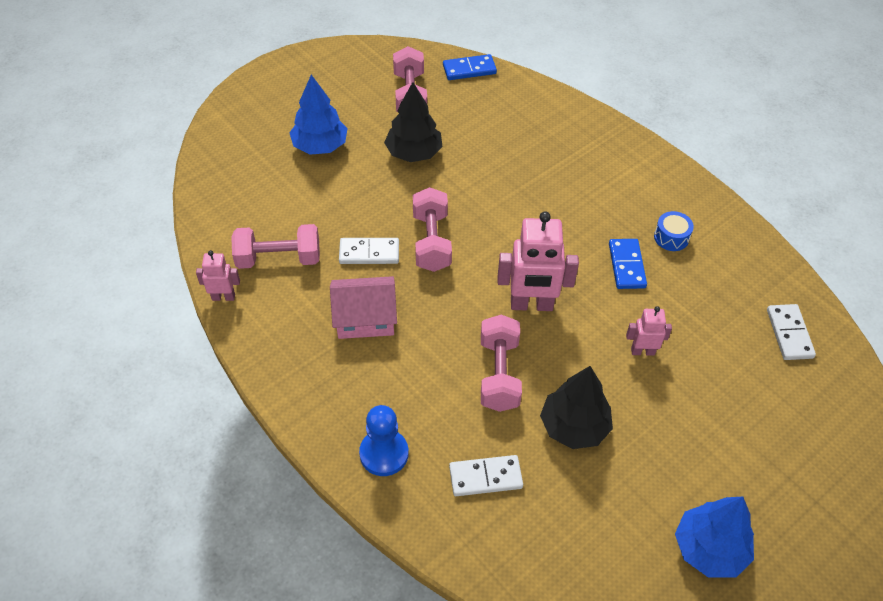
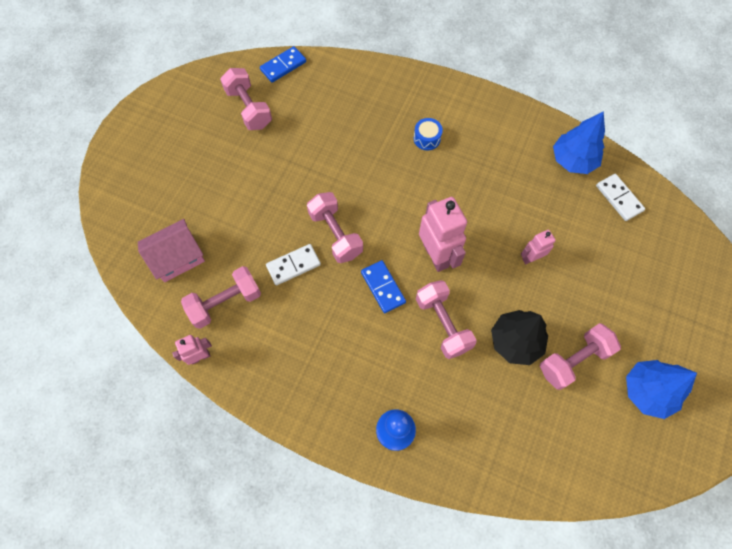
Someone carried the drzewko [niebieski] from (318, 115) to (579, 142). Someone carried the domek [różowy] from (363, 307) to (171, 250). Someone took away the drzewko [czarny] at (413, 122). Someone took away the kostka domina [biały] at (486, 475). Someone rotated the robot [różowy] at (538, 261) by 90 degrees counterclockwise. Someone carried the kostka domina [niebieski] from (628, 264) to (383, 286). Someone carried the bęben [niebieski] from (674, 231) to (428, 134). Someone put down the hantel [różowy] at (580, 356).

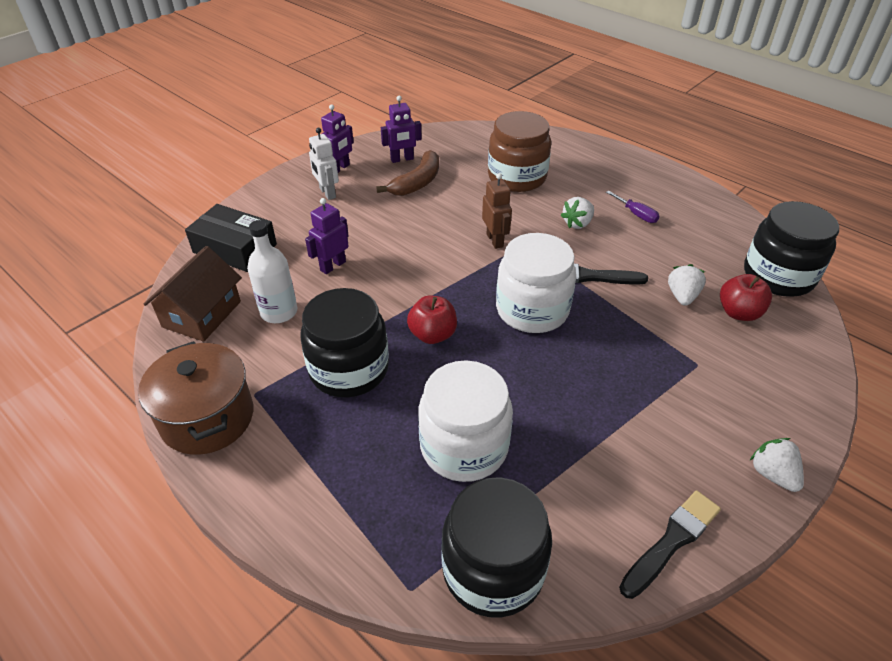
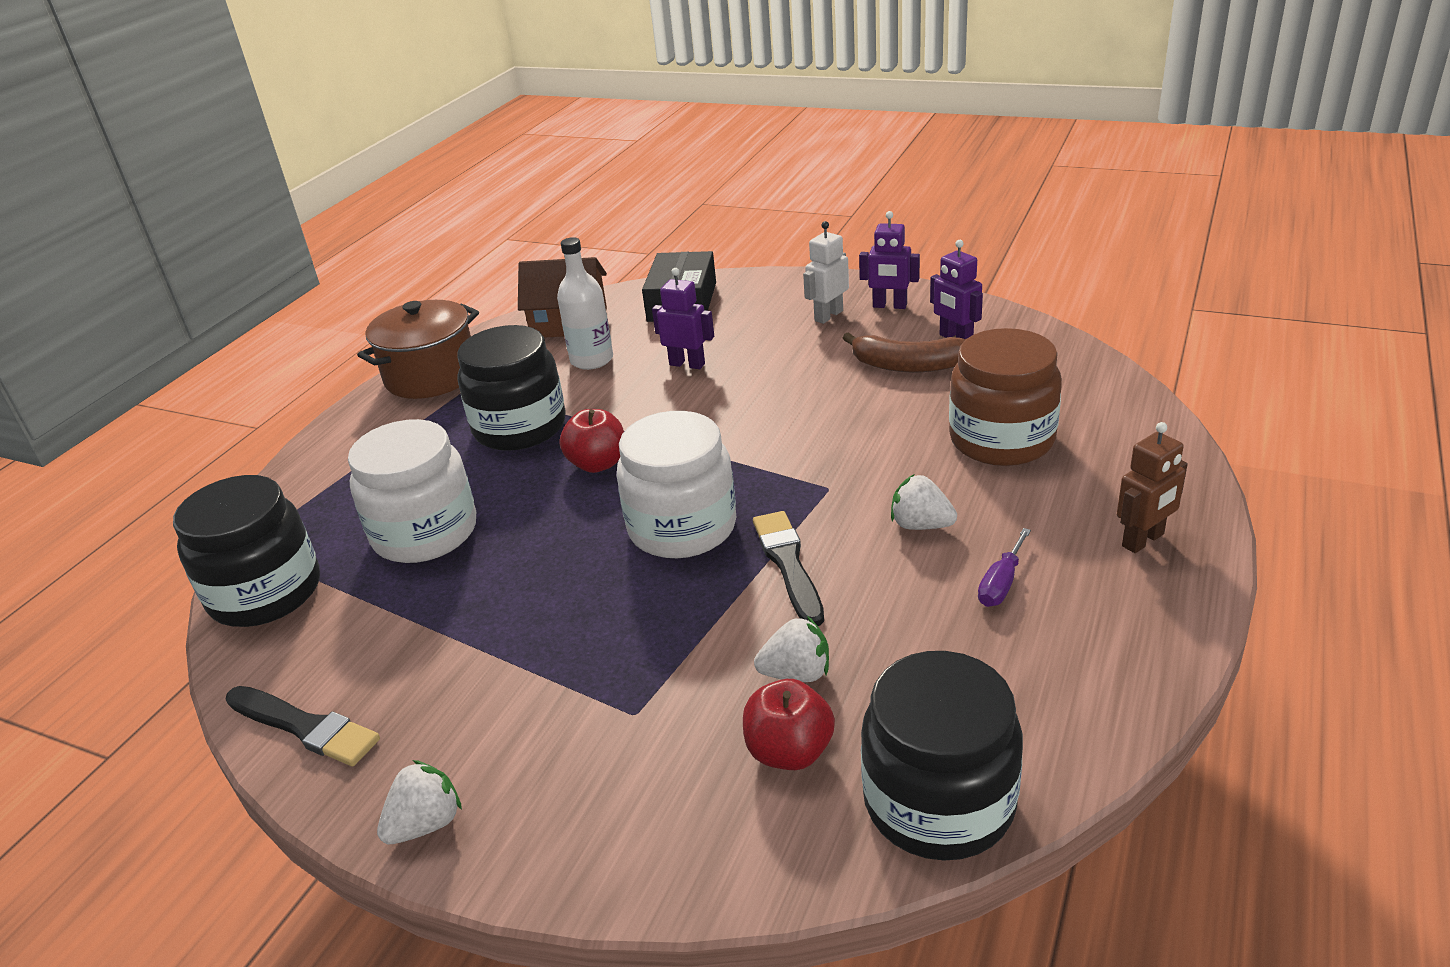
Someone carried the robot [brązowy] from (497, 211) to (1152, 487).

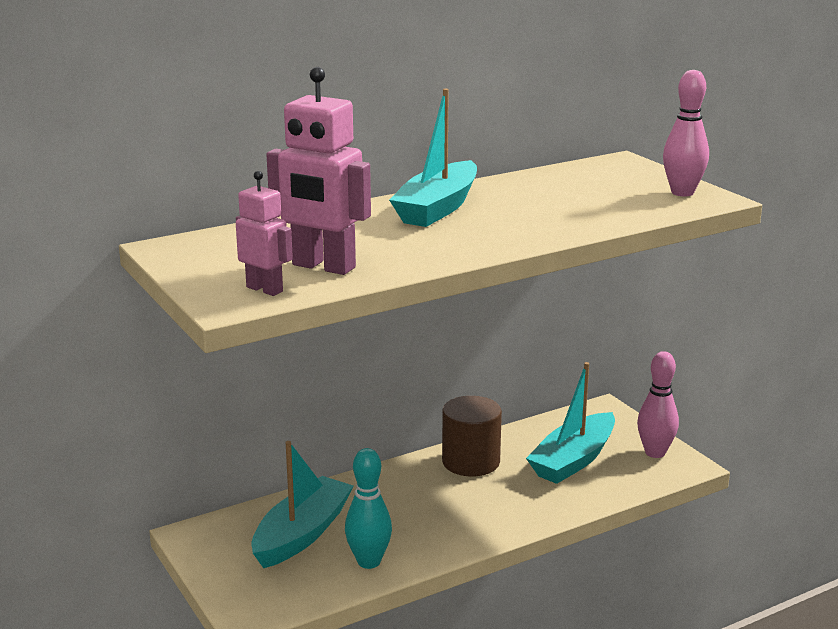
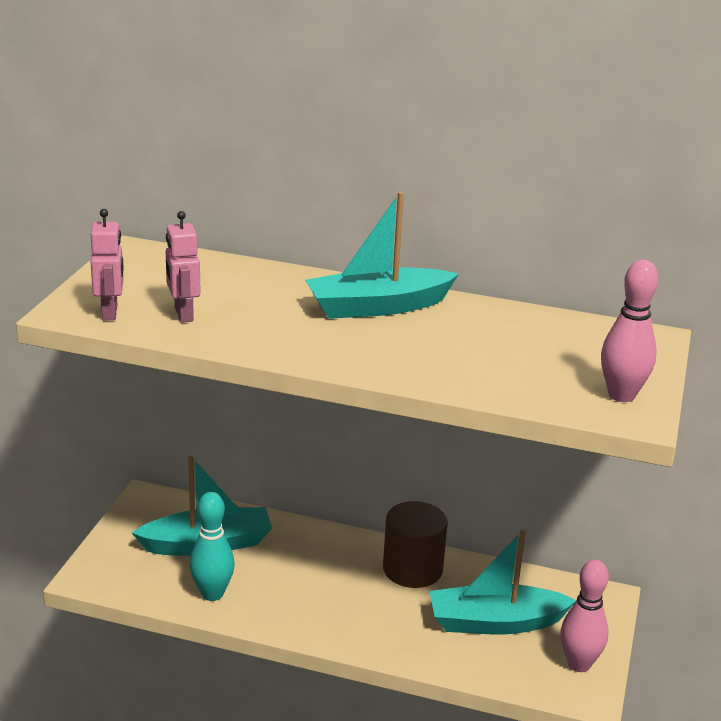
Someone scaled the robot [różowy] at (318, 171) by 0.59.

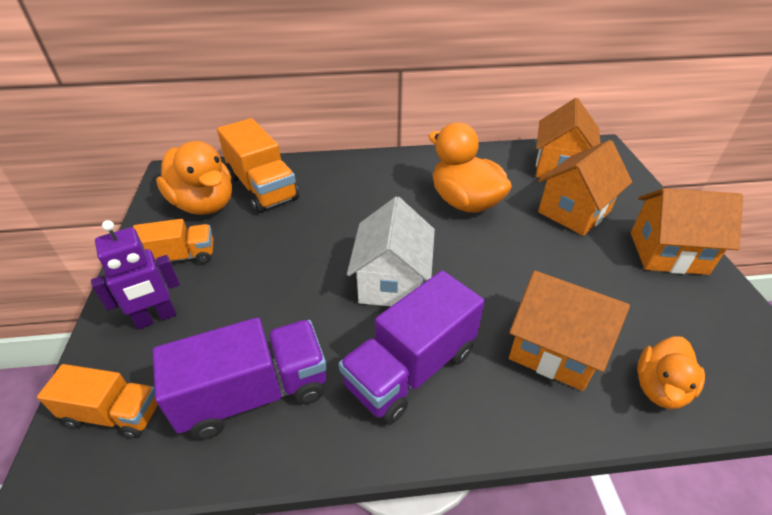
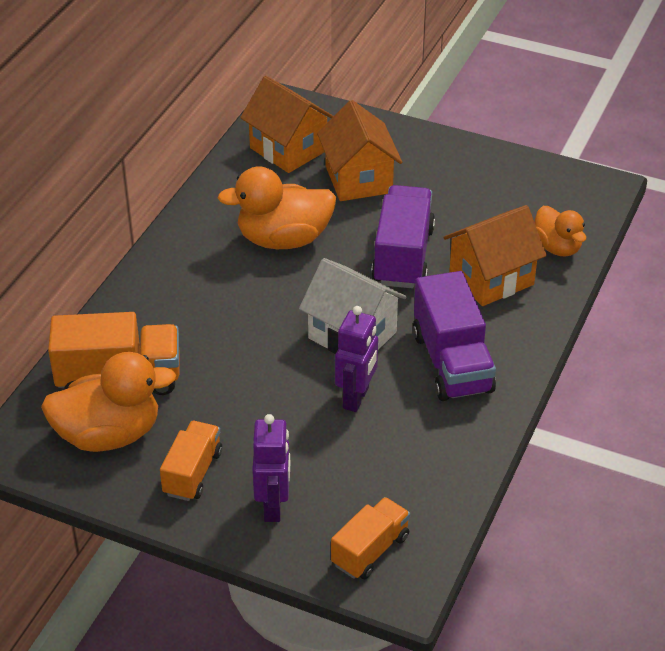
Someone carried the ciężarówka [fioletowy] from (240, 378) to (403, 236). Someone took away the domek [pomarańczowy] at (687, 231). Someone put down the robot [fioletowy] at (356, 359).

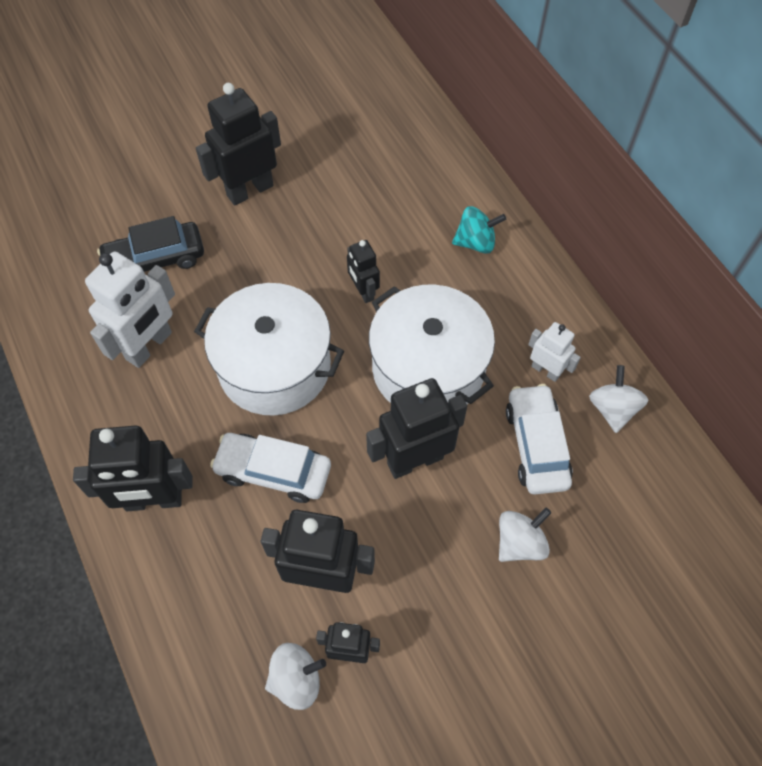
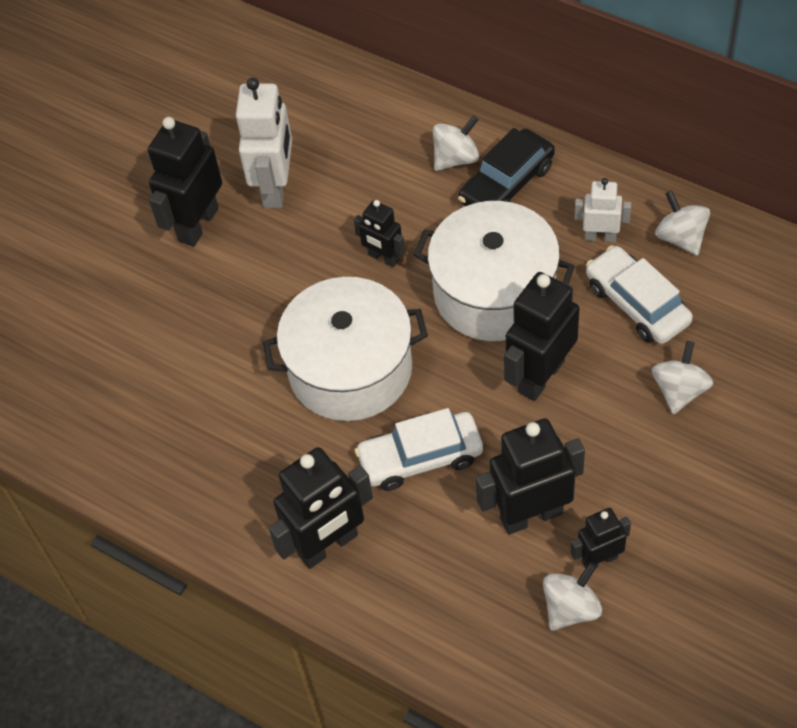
Someone carried the robot [biały] from (130, 309) to (264, 143). Someone carried the samochód [czarny] from (150, 244) to (506, 167). Someone repainted the bączek [turkusowy] at (479, 230), which became the bączek [biały] at (456, 143).

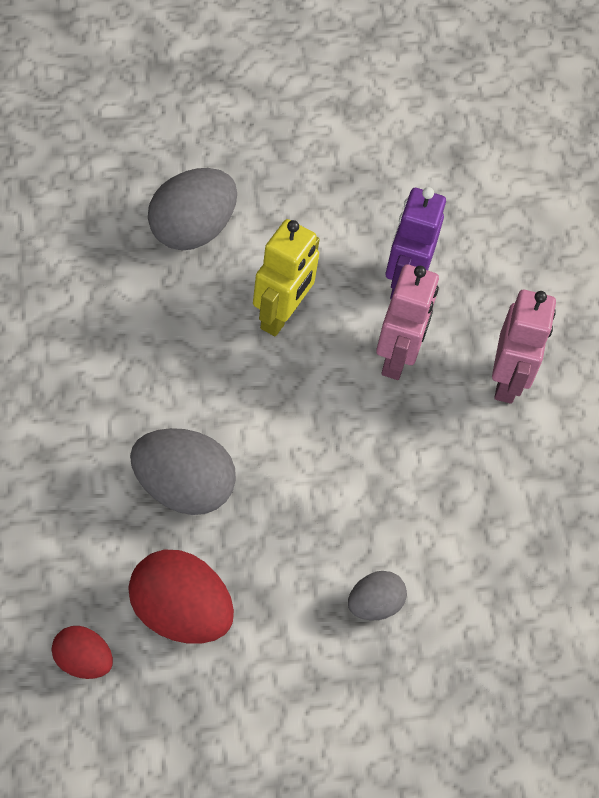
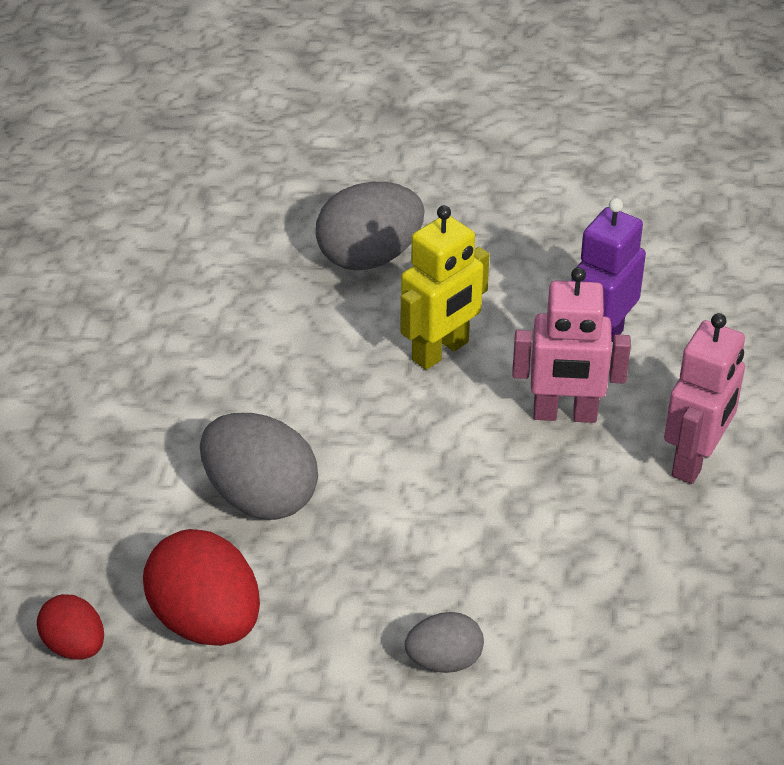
Someone rotated the robot [różowy] at (407, 322) by 60 degrees clockwise.

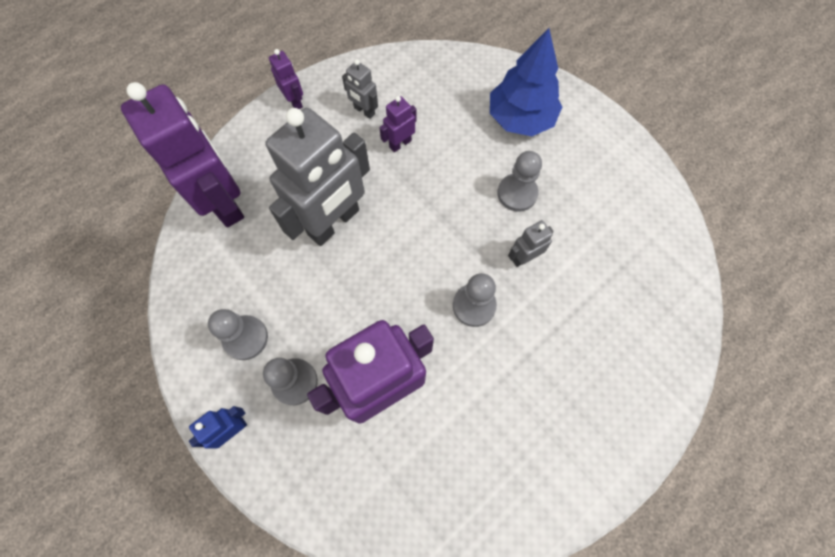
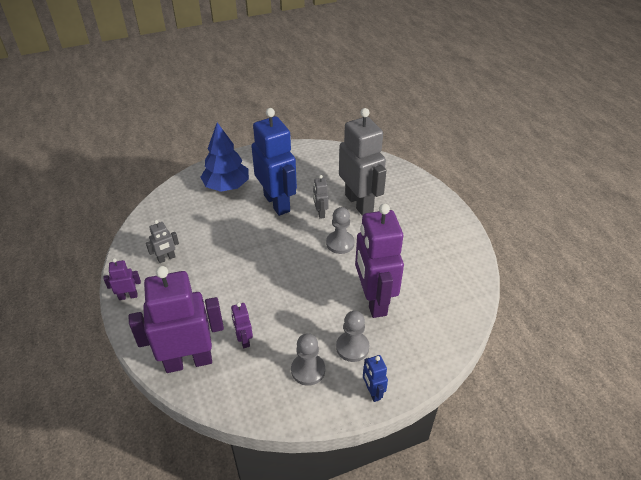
Someone carried the robot [szary] from (317, 177) to (363, 162). Someone carried the robot [fioletowy] from (397, 124) to (242, 325). Someone swapped the pionek [szary] at (519, 181) for the robot [niebieski] at (274, 162).

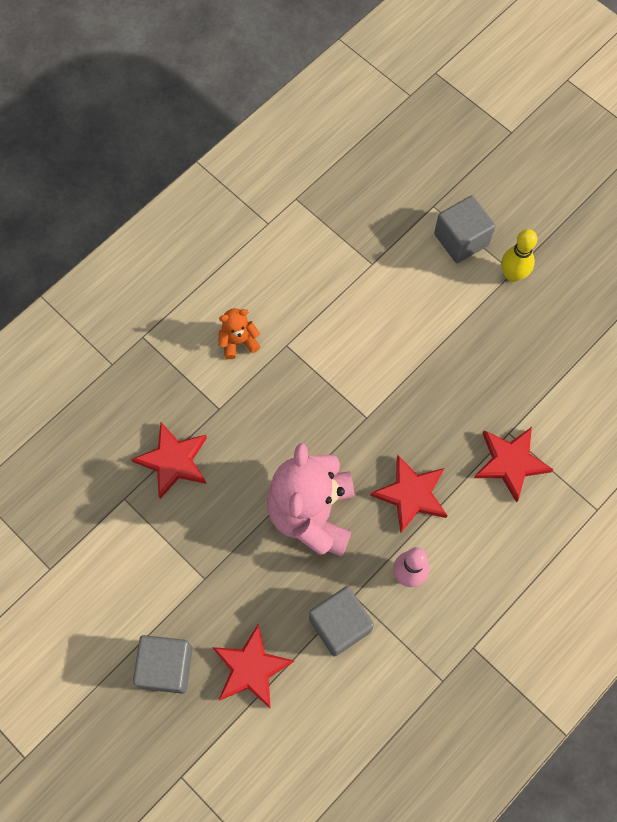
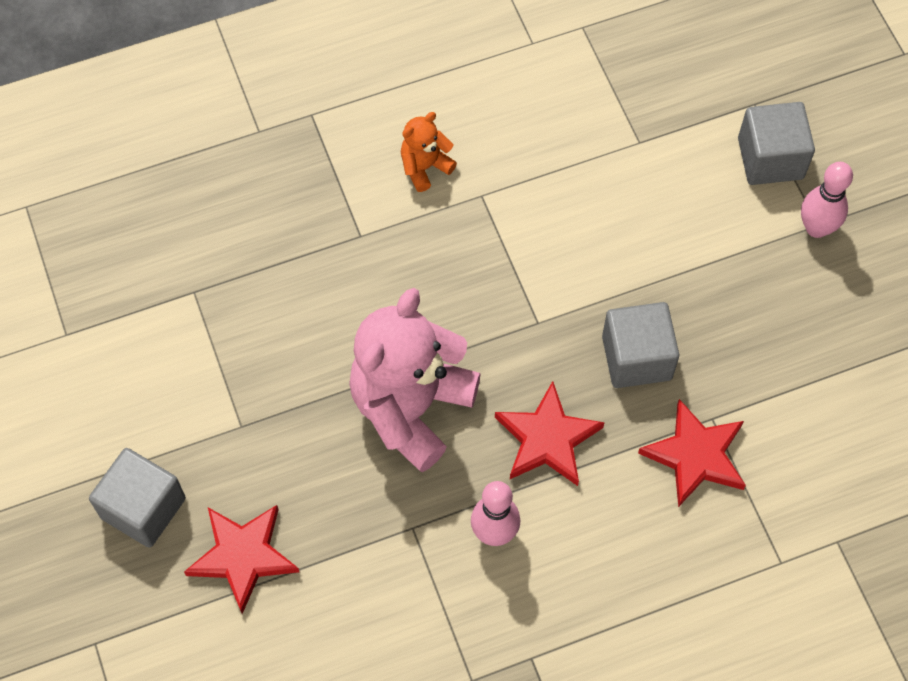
Someone took away the gwiazda [czerwony] at (169, 460). Someone rotated the miś [pomarańczowy] at (239, 333) by 45 degrees counterclockwise. Someone carried the sześcian [szary] from (341, 621) to (640, 345). Someone repainted the kręgiel [żółty] at (519, 255), which became the kręgiel [różowy] at (827, 200).

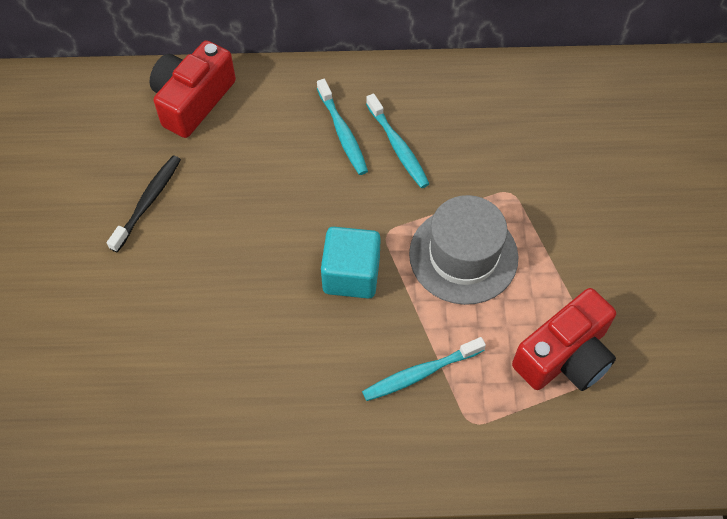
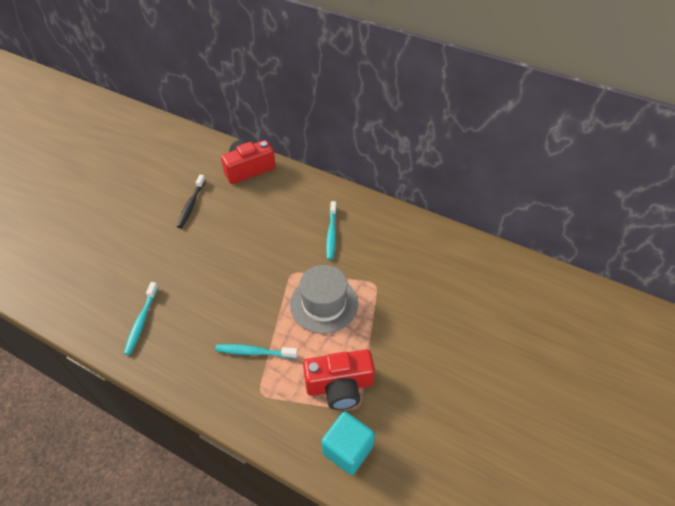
Someone rotated the szczoteczka do zębów [czarny] at (144, 203) by 135 degrees clockwise. Someone carried the szczoteczka do zębów [turkusowy] from (342, 127) to (141, 318). Someone carried the sześcian [turkusowy] from (351, 263) to (348, 443).

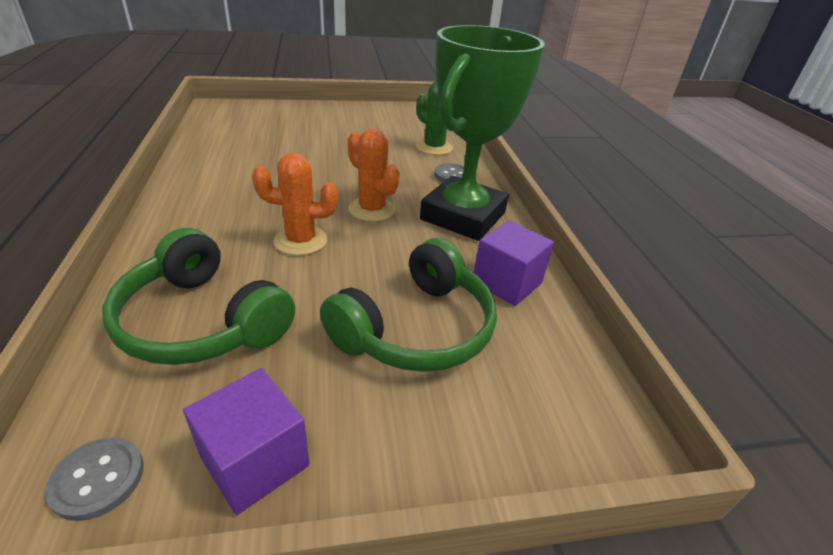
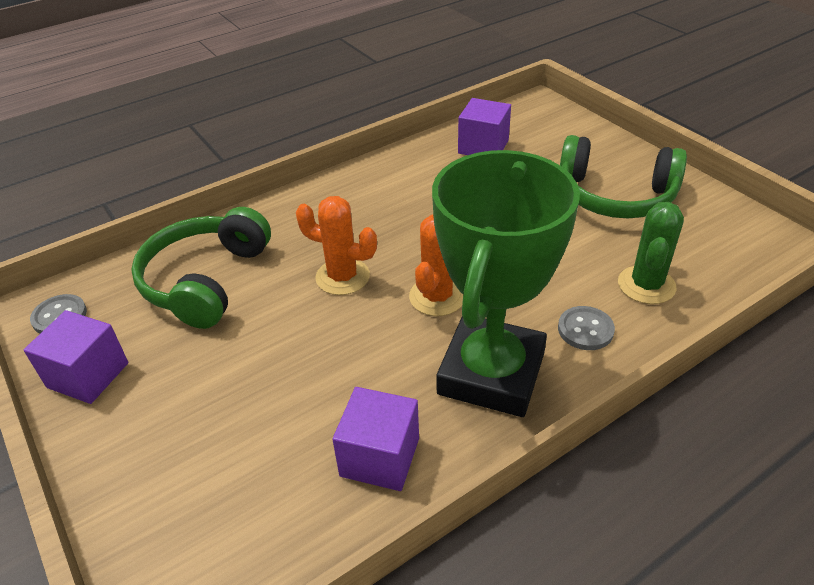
Someone rotated the kaktus [pomarańczowy] at (295, 204) by 45 degrees counterclockwise. Someone carried the słuchawki [zielony] from (408, 305) to (623, 176). Someone rotated the puchar [zielony] at (482, 133) by 75 degrees counterclockwise. Someone put down the sześcian [fioletowy] at (484, 126).

